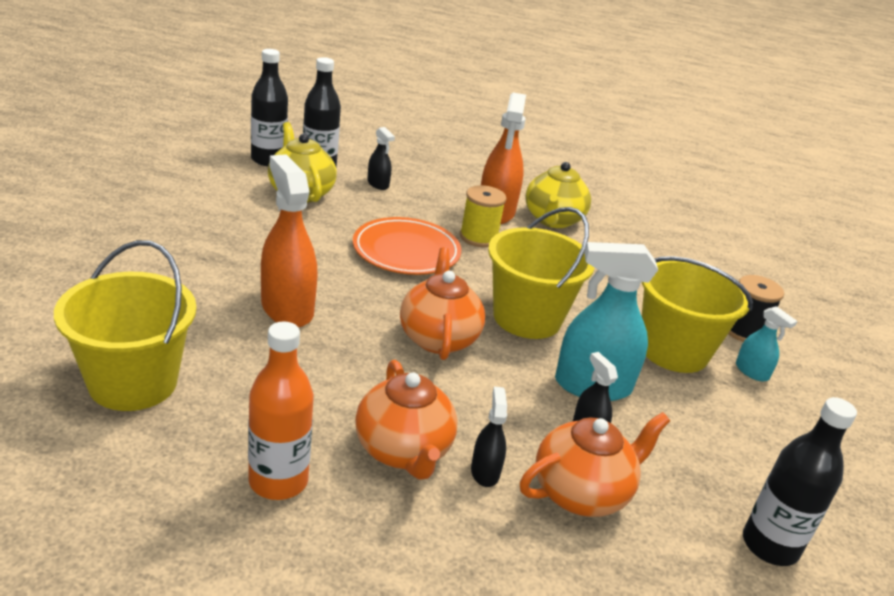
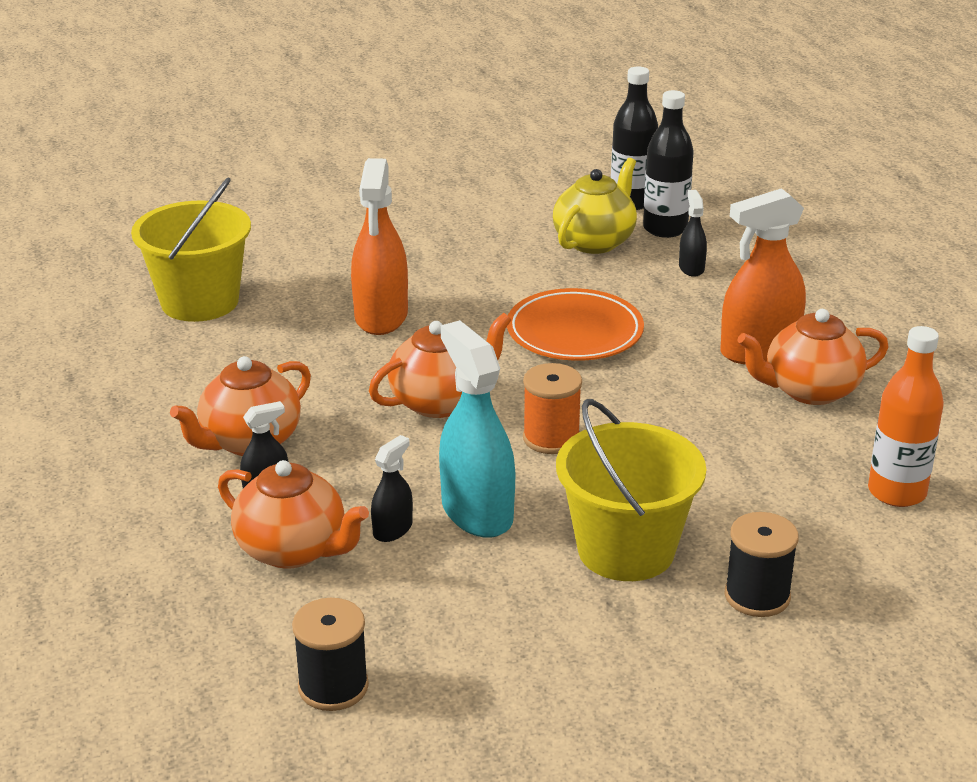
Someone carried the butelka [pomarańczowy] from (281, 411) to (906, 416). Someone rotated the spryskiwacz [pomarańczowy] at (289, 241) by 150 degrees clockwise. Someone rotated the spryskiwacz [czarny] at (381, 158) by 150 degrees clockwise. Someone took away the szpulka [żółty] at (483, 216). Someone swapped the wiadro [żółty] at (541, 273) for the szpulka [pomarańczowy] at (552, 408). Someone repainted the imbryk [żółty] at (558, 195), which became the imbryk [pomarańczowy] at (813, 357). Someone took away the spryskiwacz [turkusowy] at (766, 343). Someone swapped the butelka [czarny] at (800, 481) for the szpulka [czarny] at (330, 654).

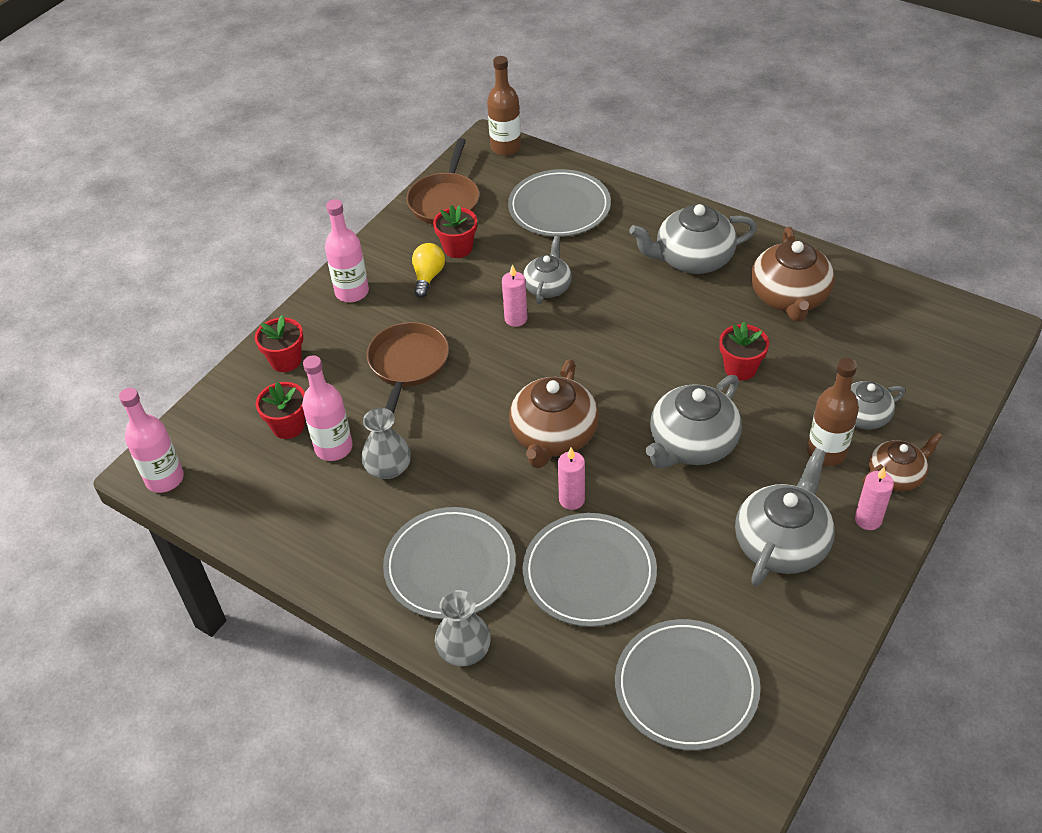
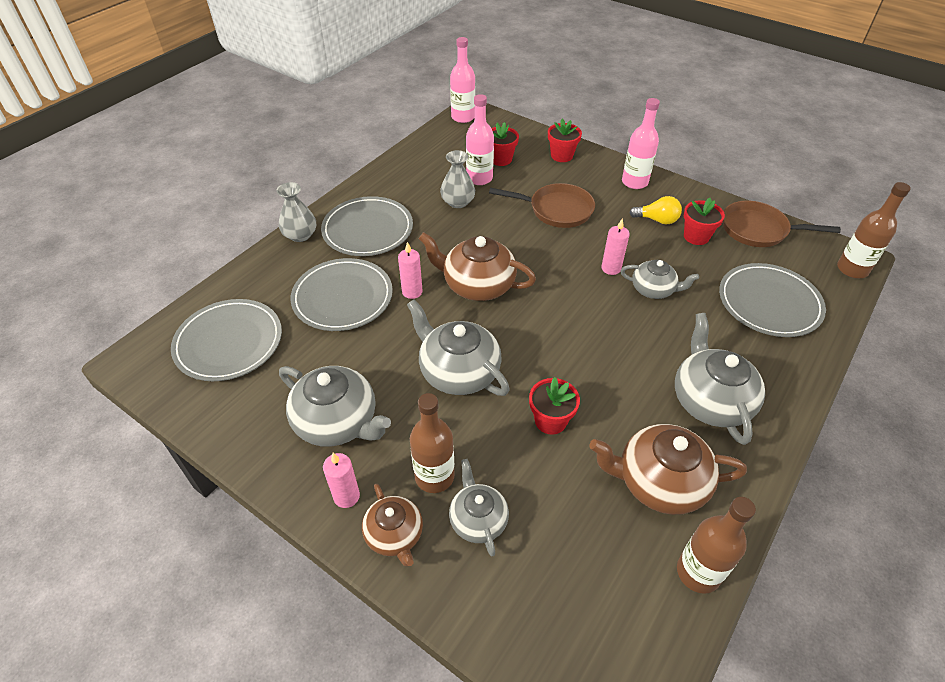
Someone put down the butelka [brązowy] at (716, 545).

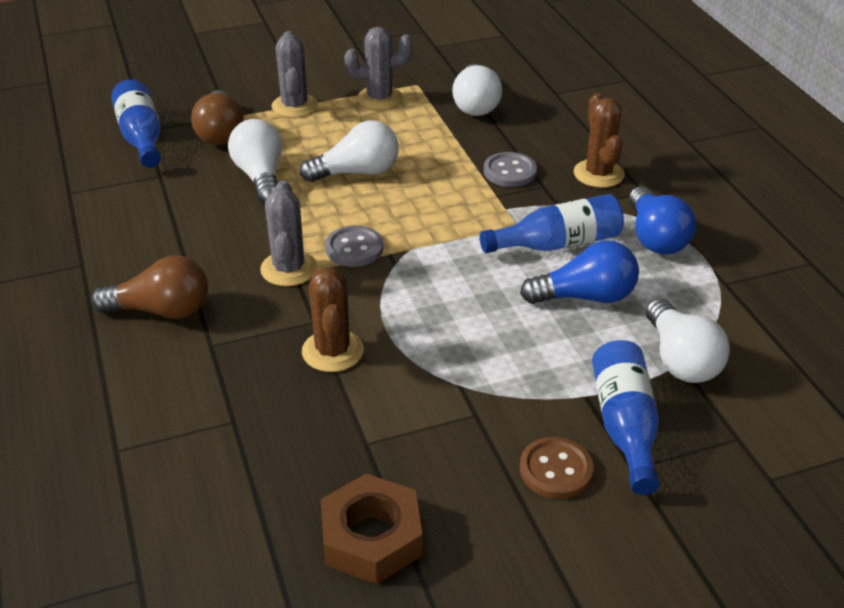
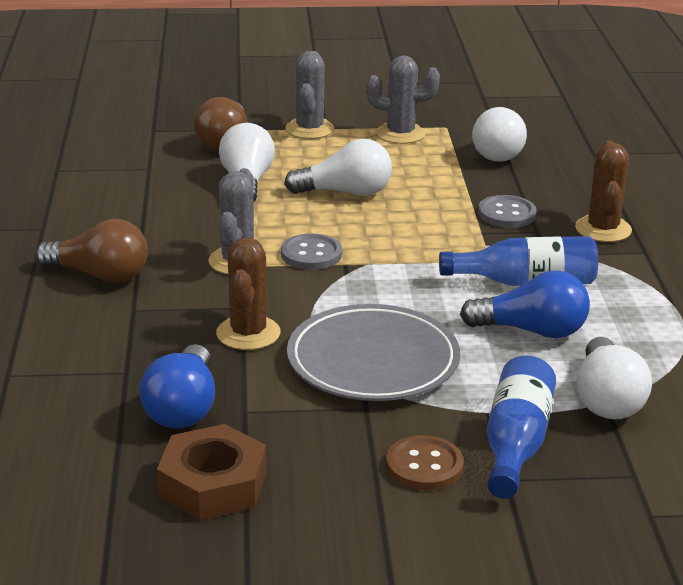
Someone took away the butelka [niebieski] at (136, 123). Someone carried the żarówka [niebieski] from (662, 220) to (177, 386). Someone put down the talerz [szary] at (373, 352).

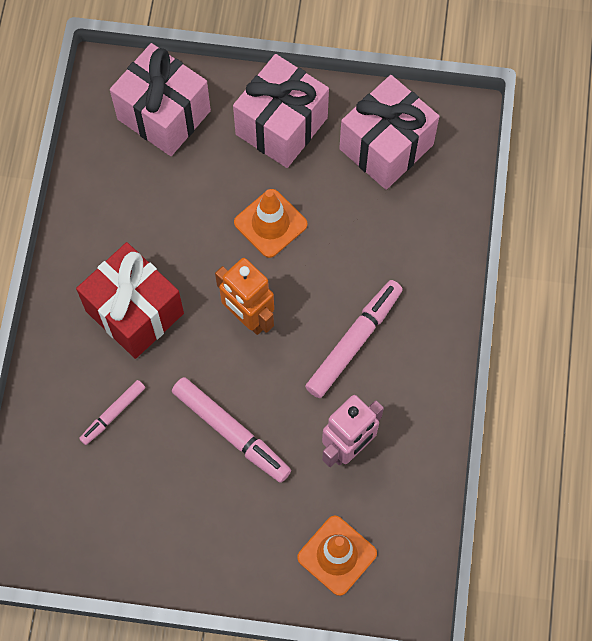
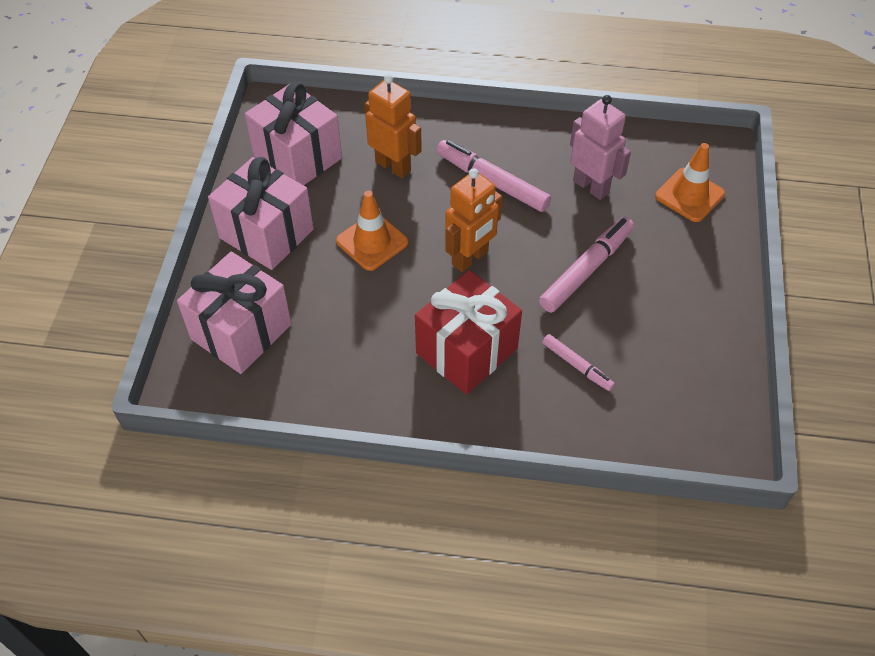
Someone put down the robot [pomarańczowy] at (393, 126).

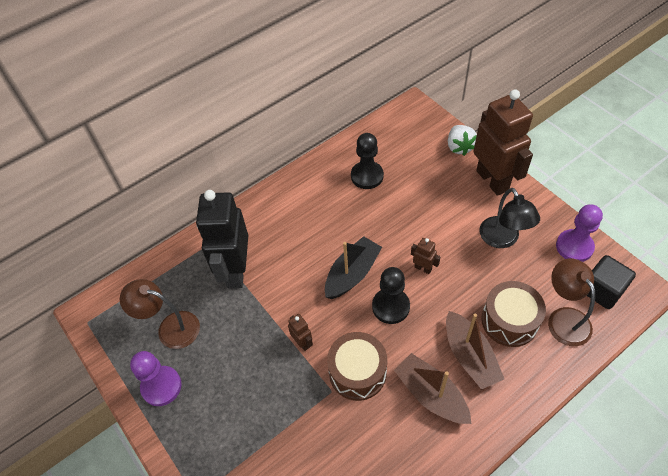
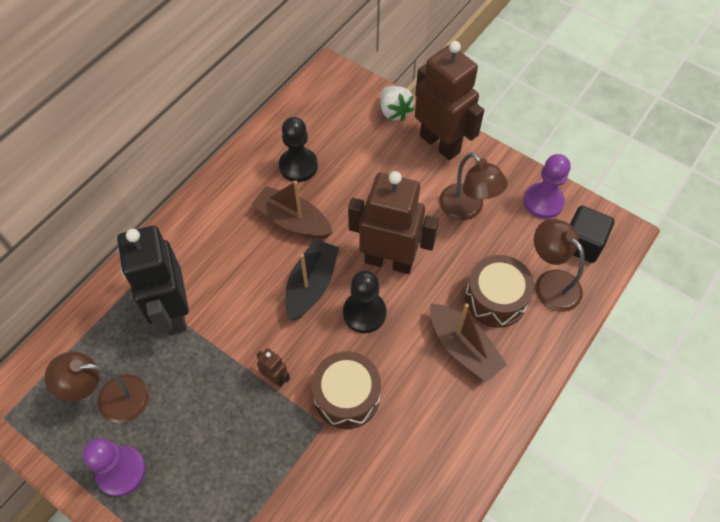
Someone carried the łódka [brązowy] from (432, 388) to (292, 209). Someone scaled the robot [brązowy] at (426, 256) by 2.44. Someone repainted the lampka [czarny] at (509, 218), which became the lampka [brązowy] at (473, 186).

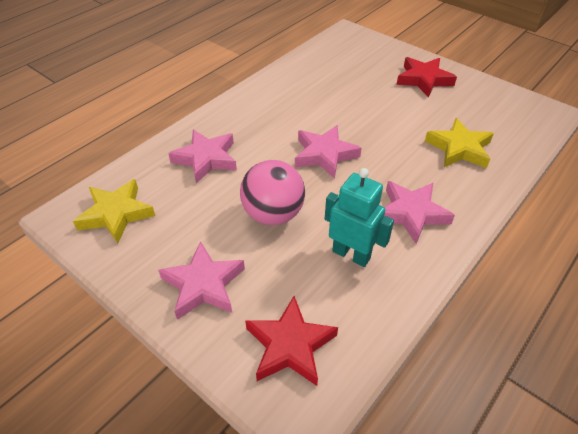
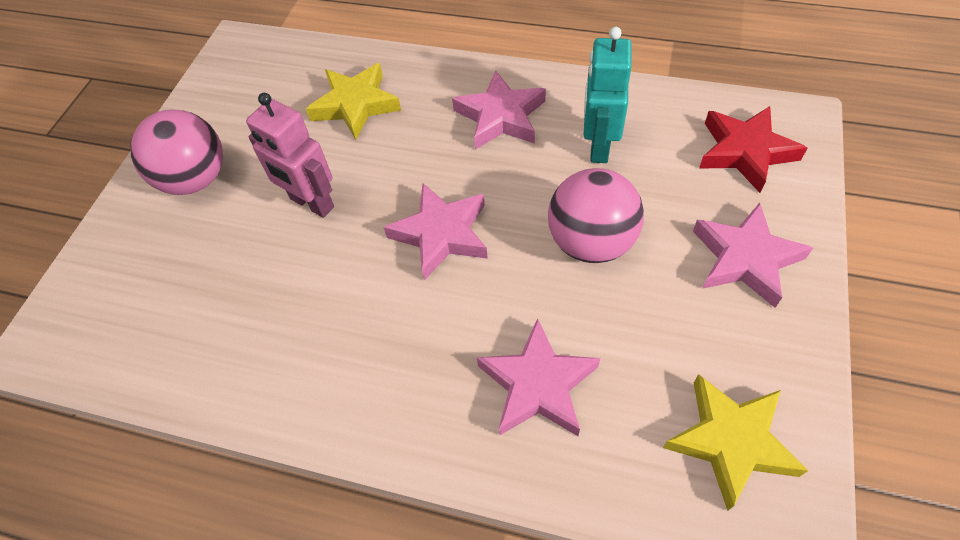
Someone swapped the gwiazda [czerwony] at (426, 77) for the piłka [różowy] at (176, 152). Someone put down the robot [różowy] at (290, 155).

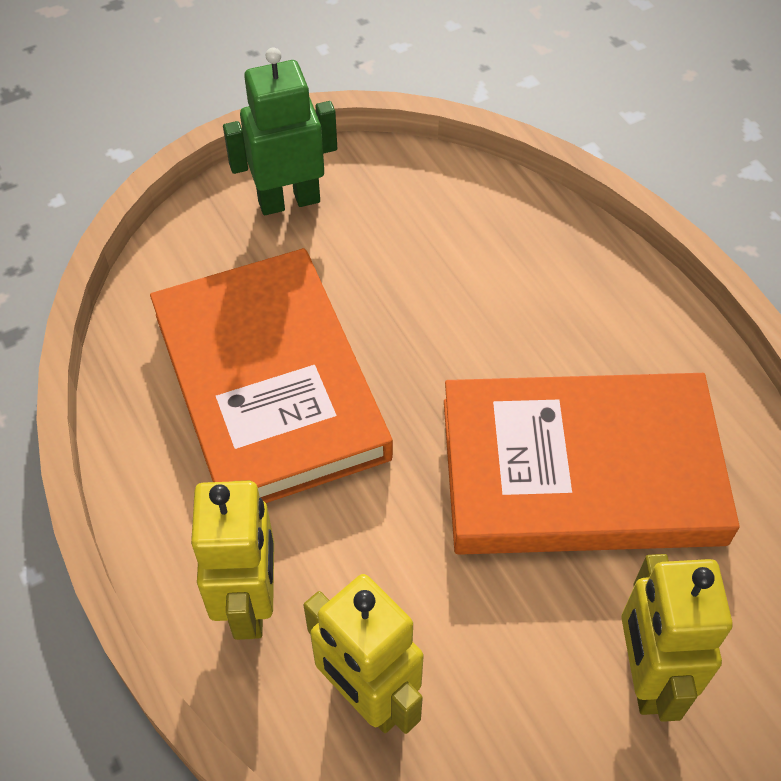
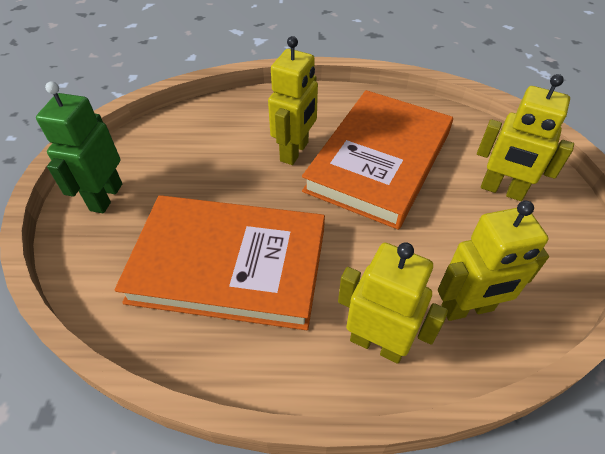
Someone put down the robot [żółty] at (293, 100).

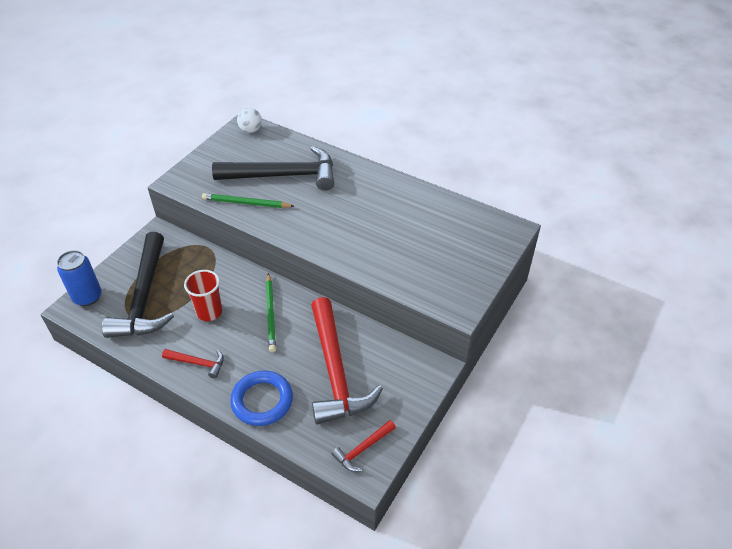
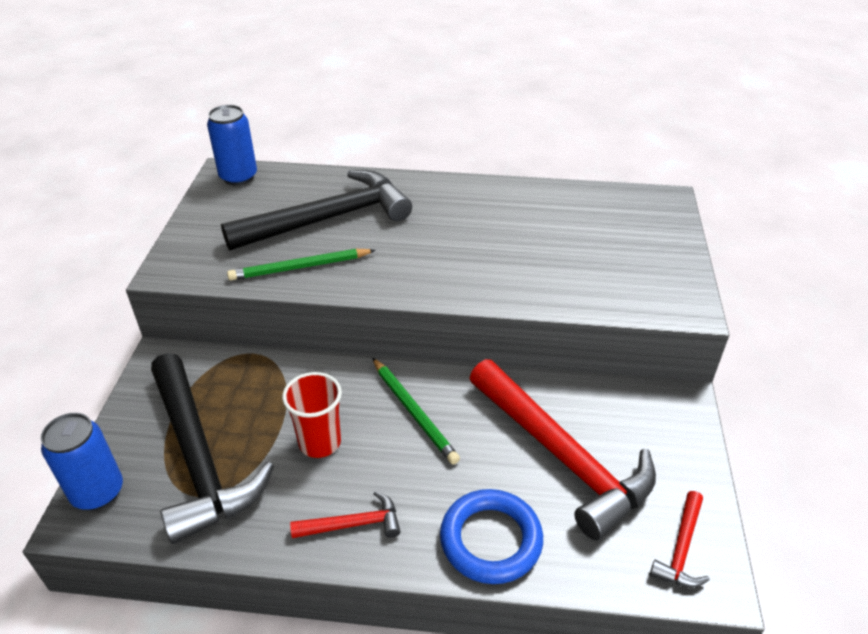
Someone swapped the piłka [biały] at (249, 120) for the puszka [niebieski] at (232, 145).

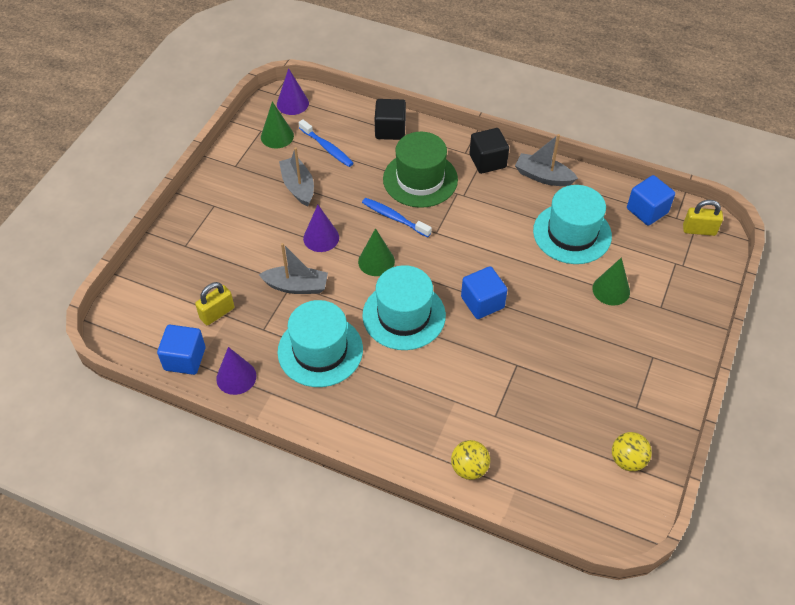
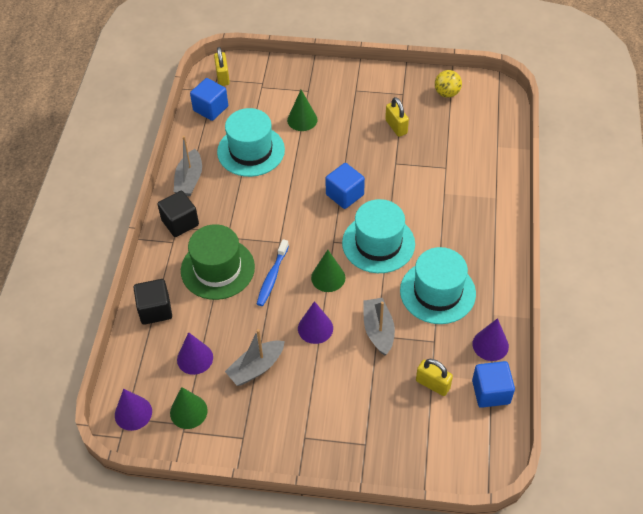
Someone swapped the szczoteczka do zębów [niebieski] at (326, 143) for the stożek [fioletowy] at (195, 353). Someone took away the piłka [żółty] at (470, 460). Someone put down the kłódka [żółty] at (397, 117).

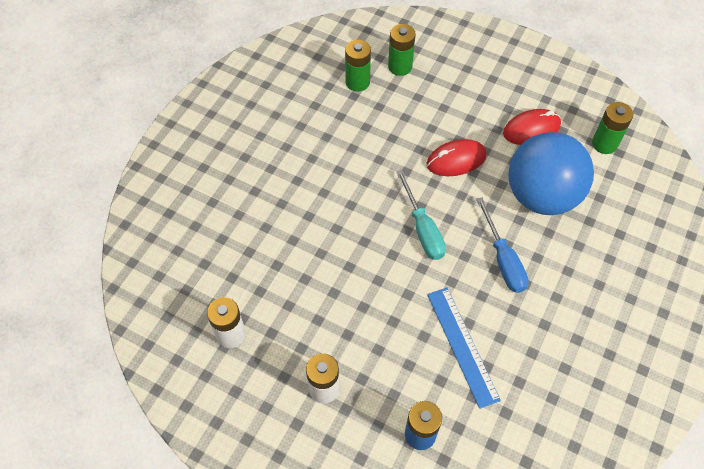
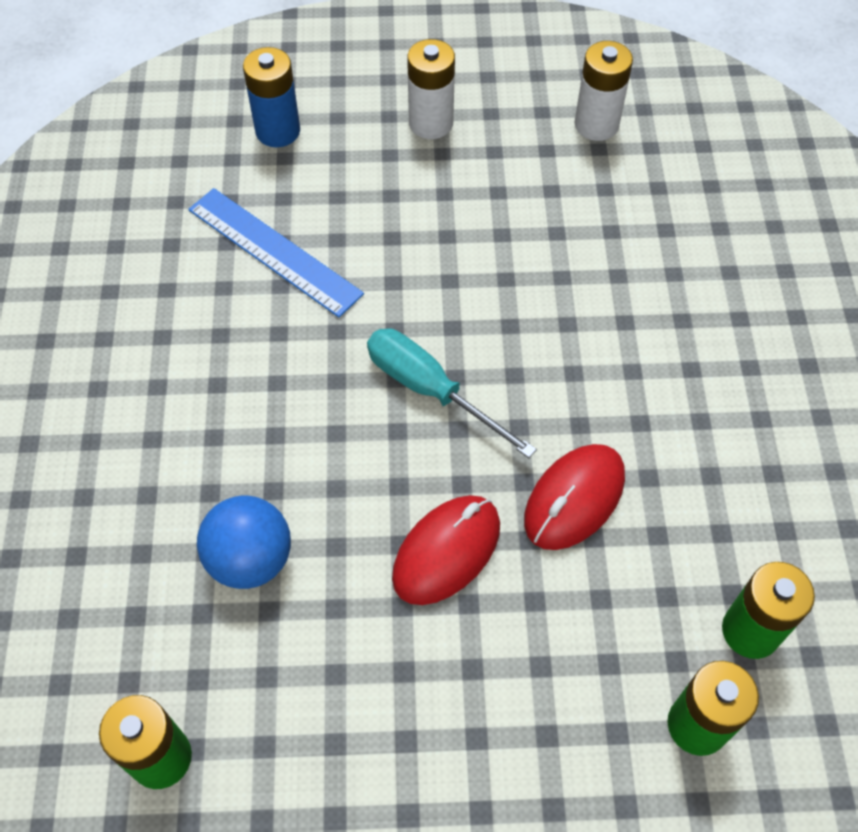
Someone took away the śrubokręt [niebieski] at (502, 245). Someone carried the myszka [czerwony] from (532, 127) to (574, 497). Someone scaled the piłka [niebieski] at (551, 173) by 0.54.

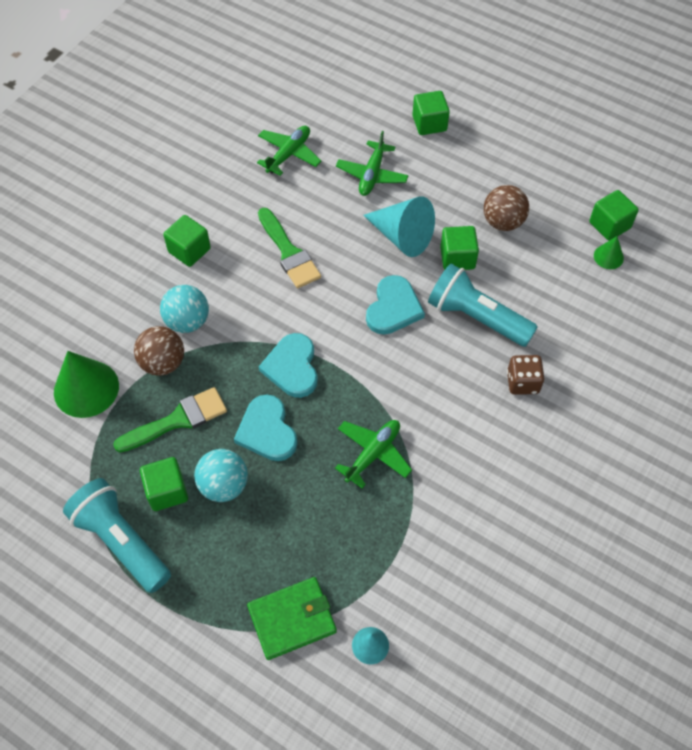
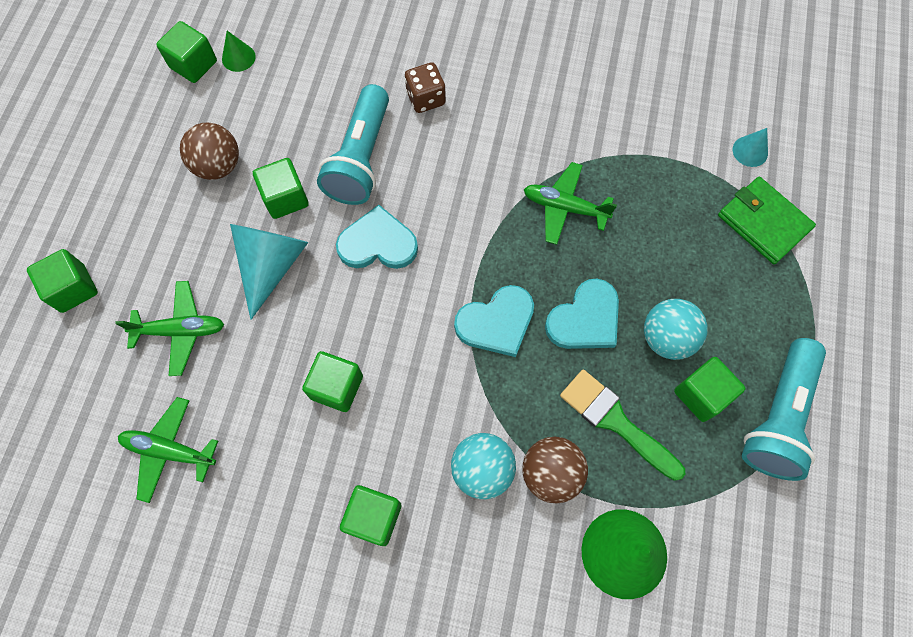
Someone swapped the pędzel [zielony] at (289, 248) for the sześcian [zielony] at (332, 381).

